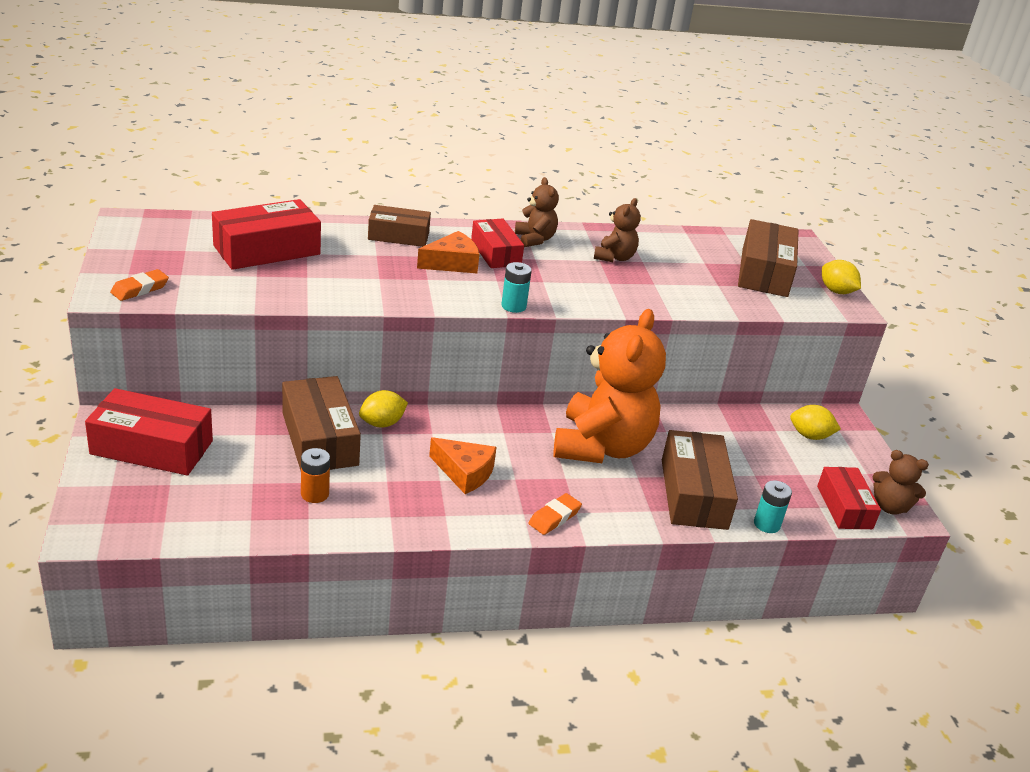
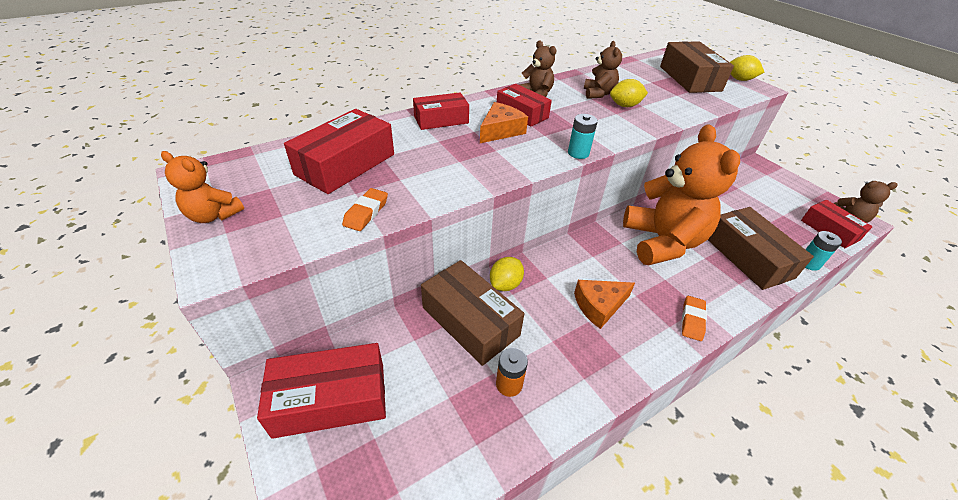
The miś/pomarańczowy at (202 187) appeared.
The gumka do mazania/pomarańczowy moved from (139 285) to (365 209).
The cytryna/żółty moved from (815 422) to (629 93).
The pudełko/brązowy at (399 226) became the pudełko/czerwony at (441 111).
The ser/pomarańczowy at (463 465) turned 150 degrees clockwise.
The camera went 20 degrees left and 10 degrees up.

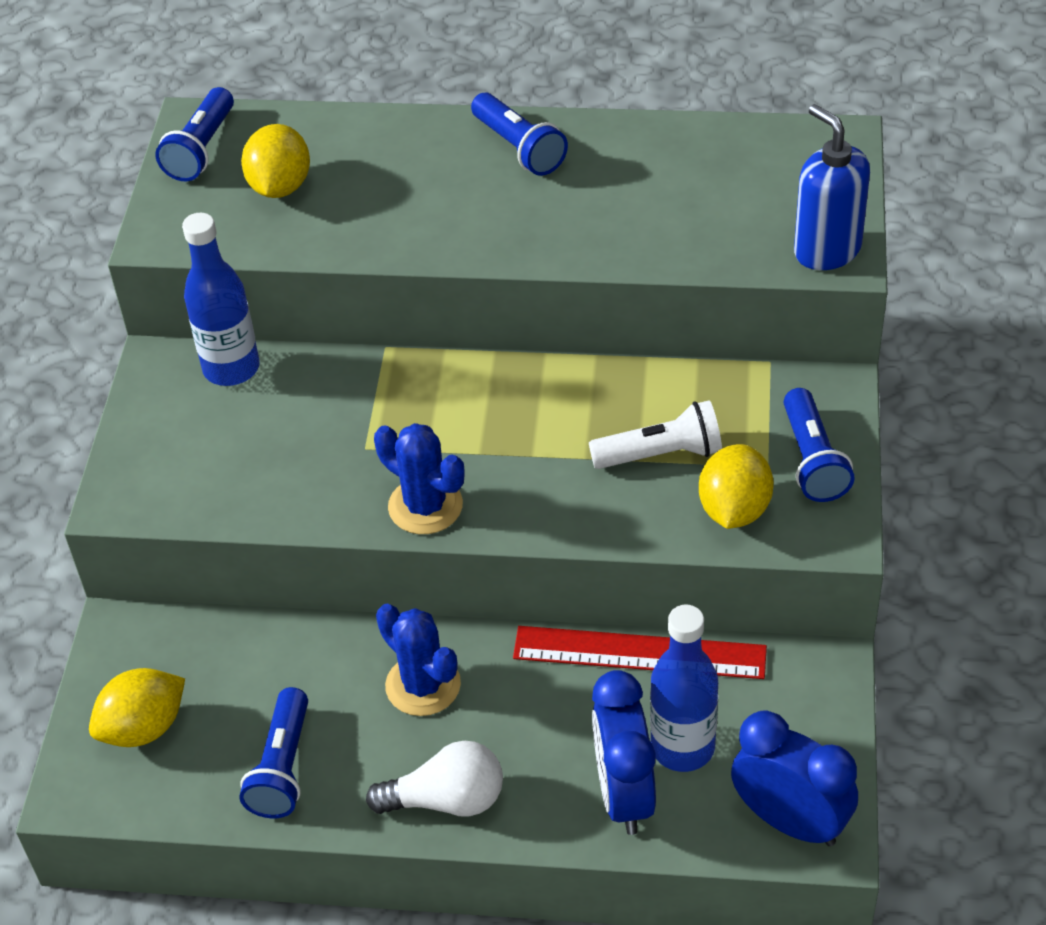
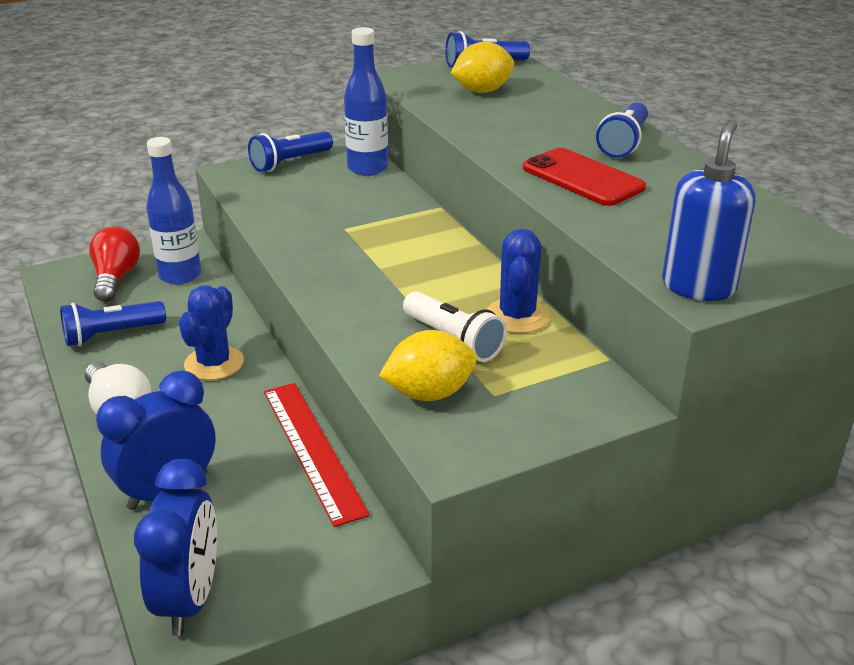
The telefon/czerwony at (584 177) appeared.
The kaktus/niebieski moved from (419 478) to (518 281).
The butelka/niebieski moved from (684 688) to (174 211).
The latarka/niebieski moved from (819 445) to (290 151).
The cytryna/żółty at (137 707) was replaced by the żarówka/czerwony at (114 264).
The camera went 55 degrees right and 15 degrees down.

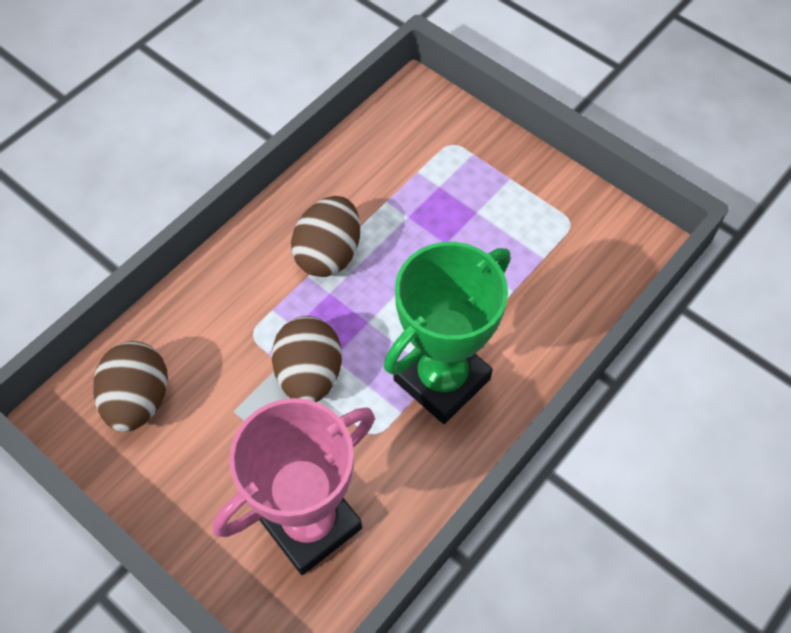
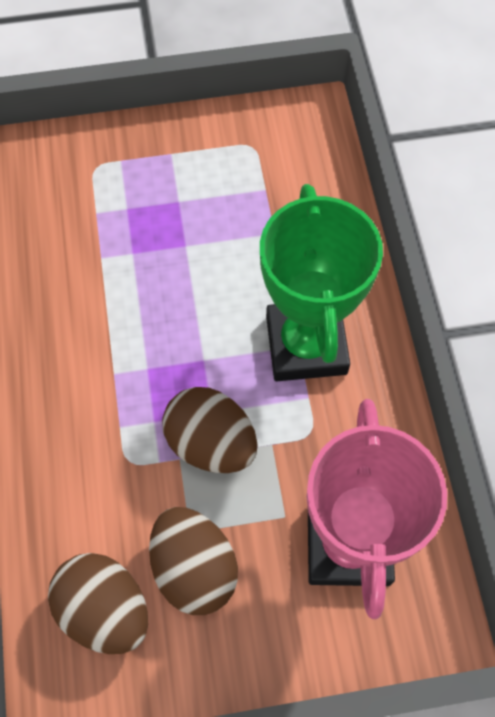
The jajko/brązowy moved from (325 236) to (193 561).
The camera went 50 degrees left and 5 degrees up.

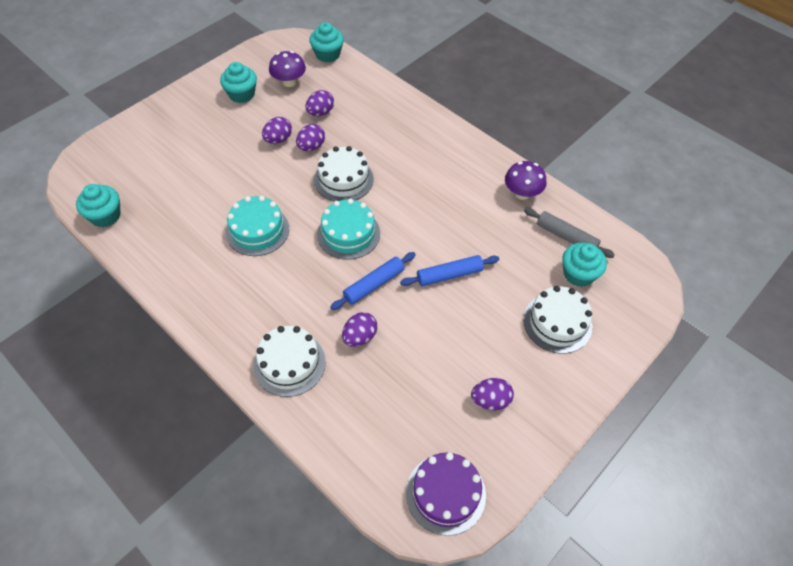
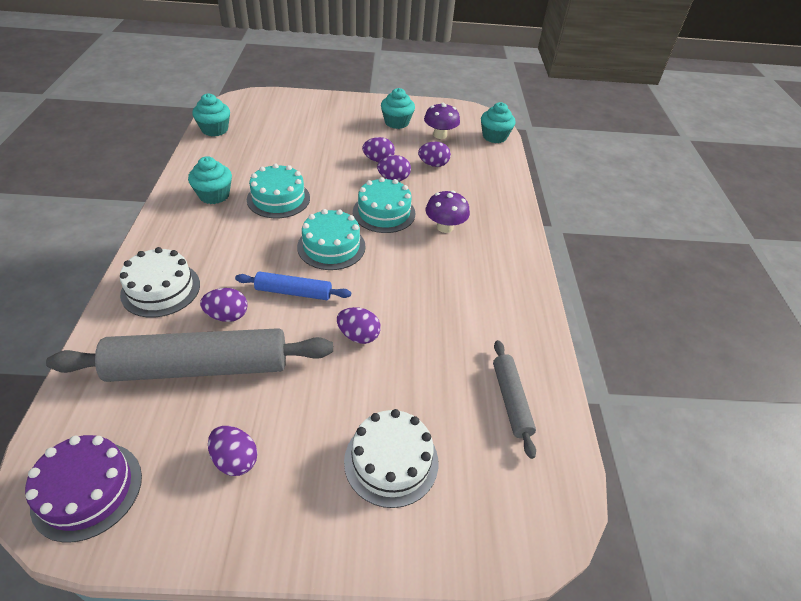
The wałek do ciasta/szary at (189 355) appeared.
The grzyb/fioletowy moved from (525 180) to (447 211).
The muffinka/turkusowy moved from (584 265) to (210 180).
The wałek do ciasta/niebieski at (449 270) was replaced by the jajko/fioletowy at (359 325).
The tort/biały at (344 174) became the tort/turkusowy at (384 205).
The camera went 45 degrees right and 10 degrees down.

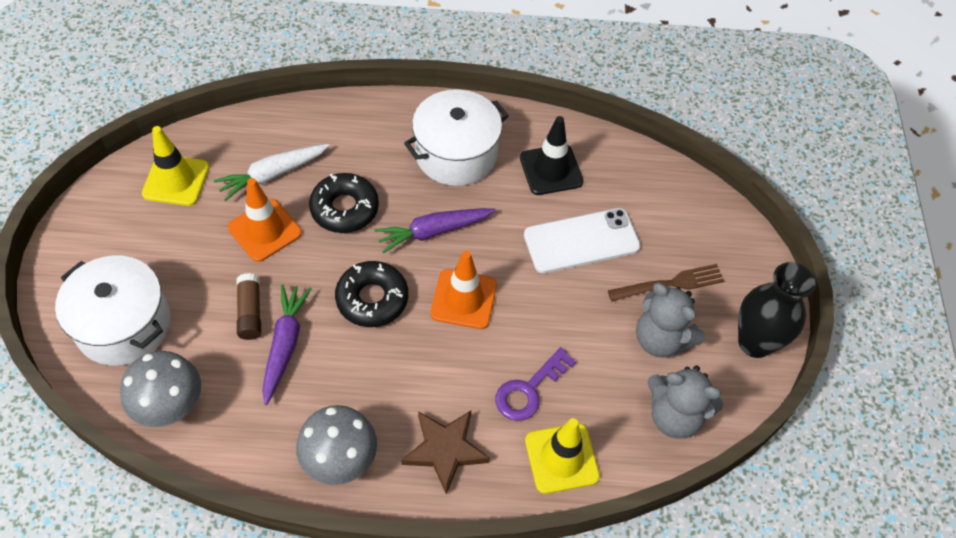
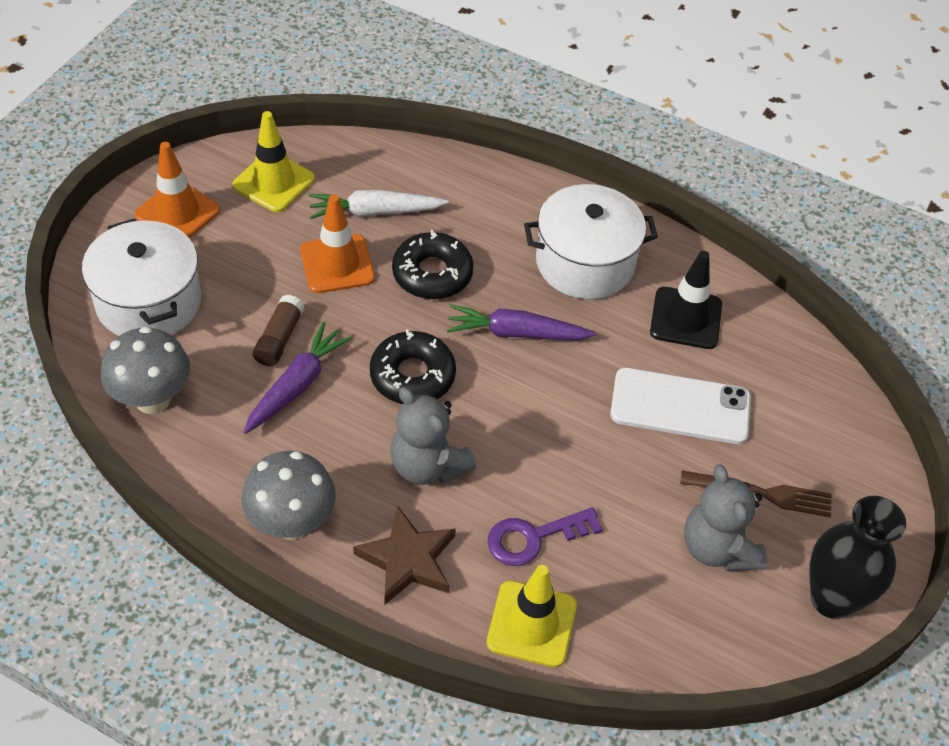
The pachołek/pomarańczowy moved from (463 290) to (177 190).
The miś/szary moved from (685 402) to (433 436).
The camera went 25 degrees right and 5 degrees down.

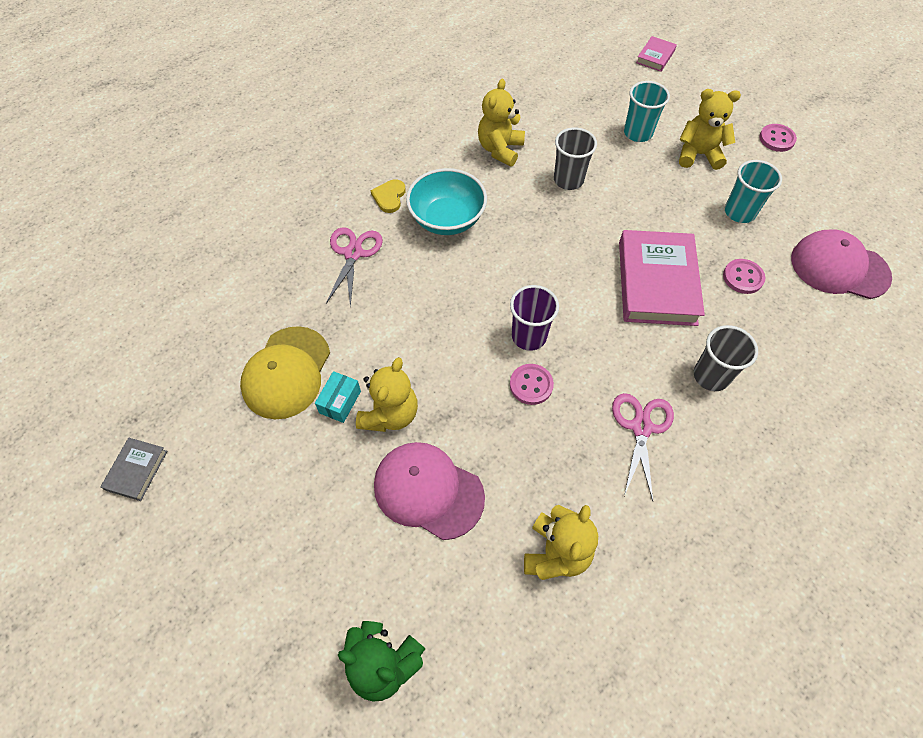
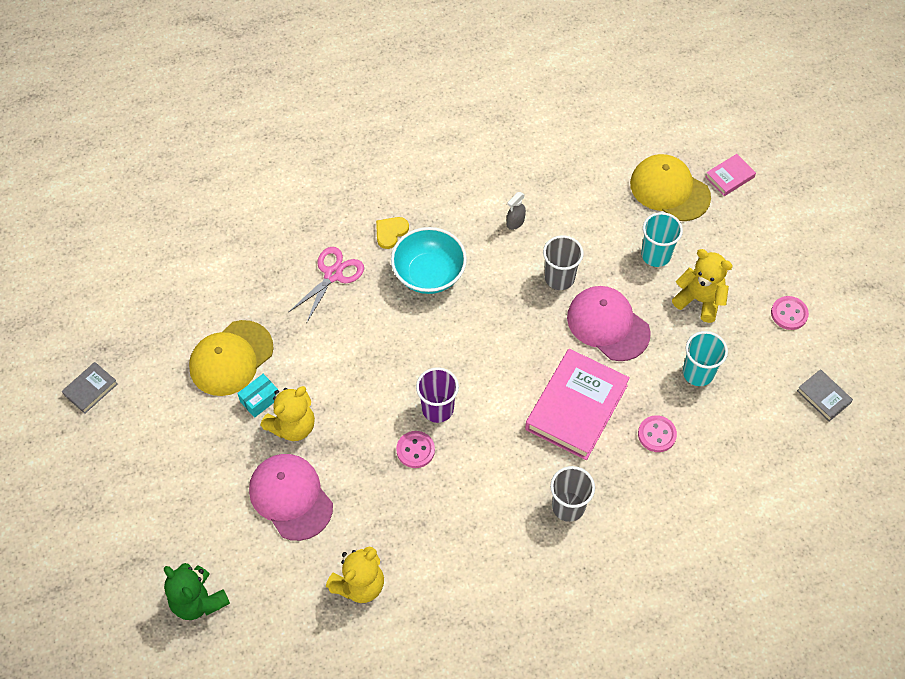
The nożyczki/różowy at (643 447) disappeared.
The czapka/żółty at (670 187) appeared.
The książka/szary at (825 395) appeared.
The czapka/różowy moved from (841 264) to (609 323).
The miś/żółty at (501 123) was replaced by the spryskiwacz/szary at (516 211).
The camera went 25 degrees right and 0 degrees up.

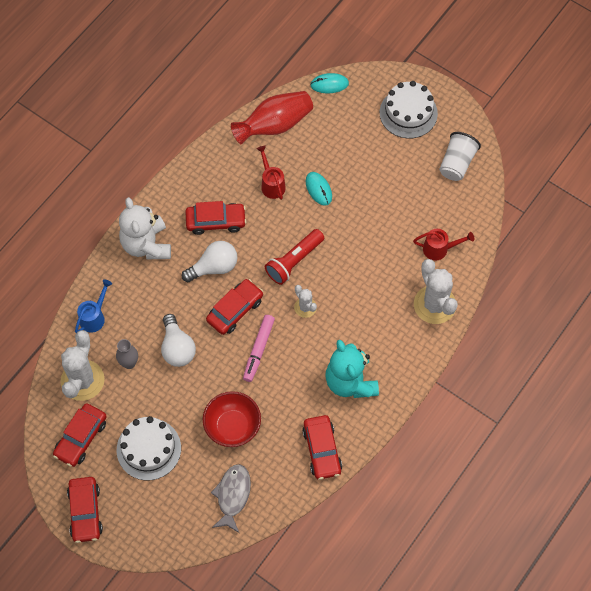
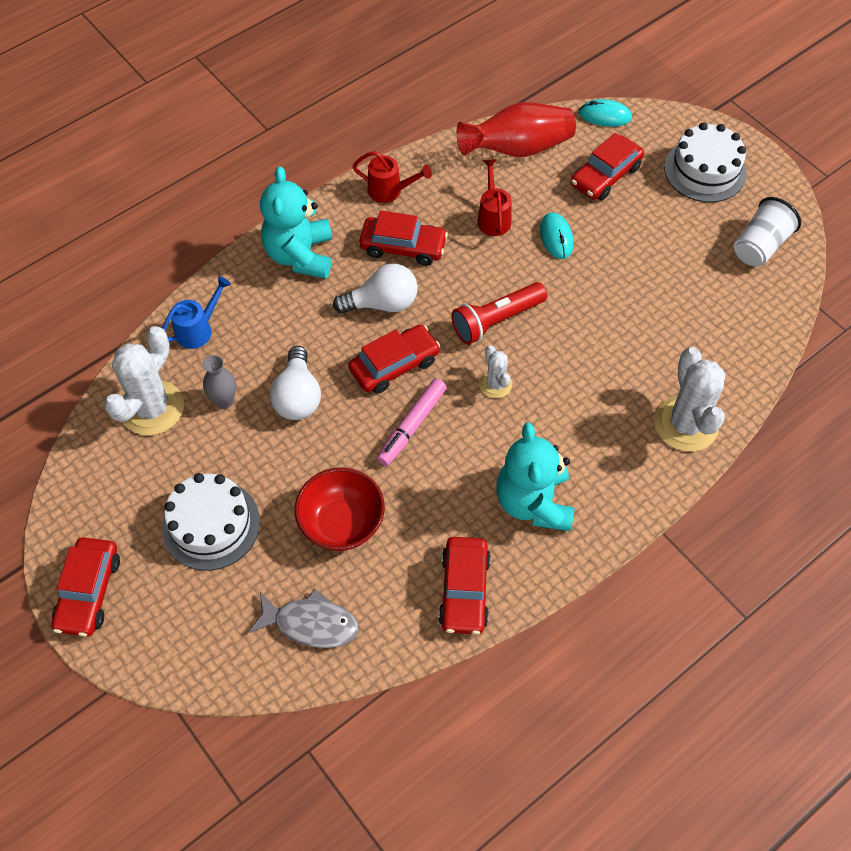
The samochód/czerwony moved from (80 435) to (607 166).
The konewka/czerwony moved from (443 245) to (392 177).
The miś/biały at (145 228) became the miś/turkusowy at (296 222).
The ryba/szary at (231 498) turned 75 degrees clockwise.
The camera went 15 degrees right and 5 degrees down.

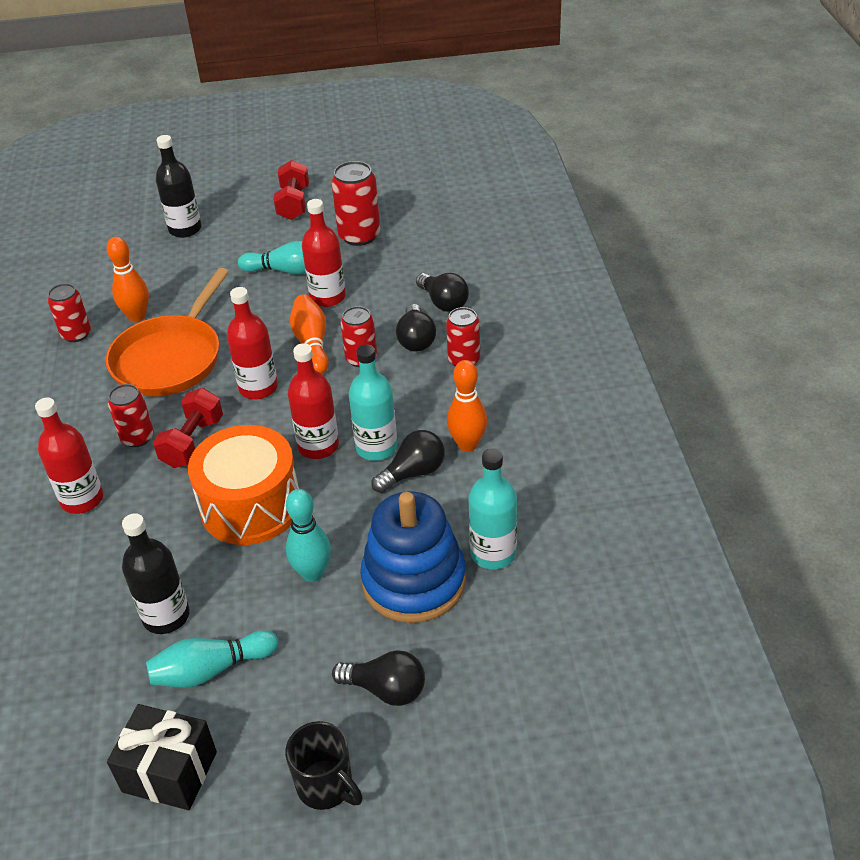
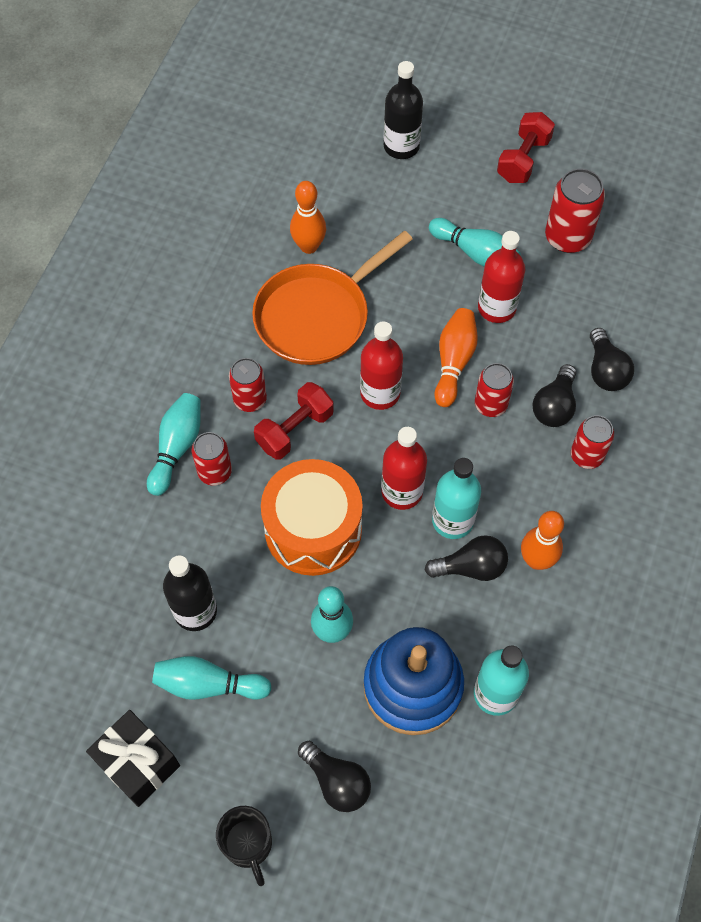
The puszka/czerwony moved from (69 312) to (212 459).
The butelka/czerwony at (69 455) was replaced by the kręgiel/turkusowy at (174 444).
The camera went 25 degrees right and 20 degrees up.

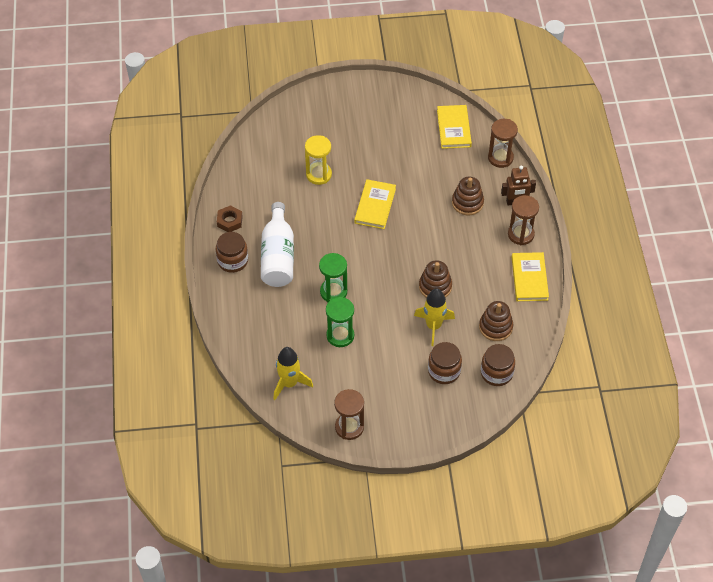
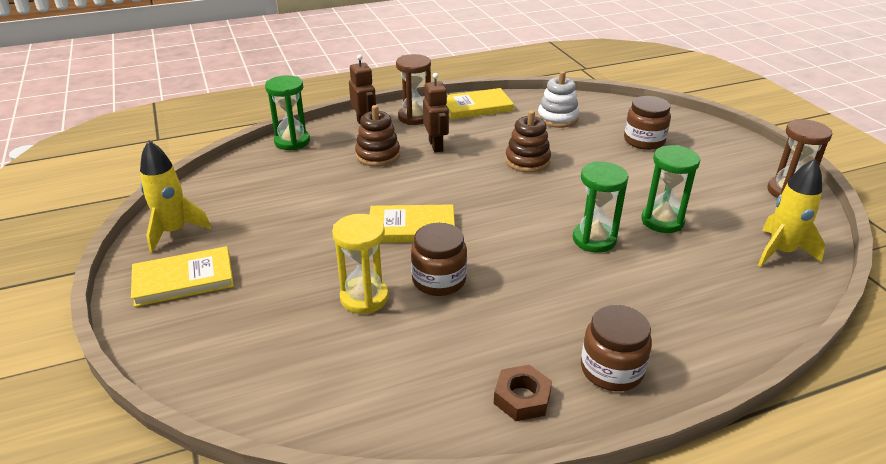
The butelka/biały at (277 244) disappeared.
The robot/brązowy at (436 112) appeared.
The rakieta/żółty moved from (434 317) to (175 196).
The książka/żółty moved from (454 127) to (182 276).
The słoik/brązowy moved from (498 365) to (439 259).
The zabawka nakładanka/brązowy at (496 321) became the zabawka nakładanka/biały at (558 99).
The klepsydra/brązowy at (503 143) became the klepsydra/zielony at (287 112).
The camera went 105 degrees left and 20 degrees down.

